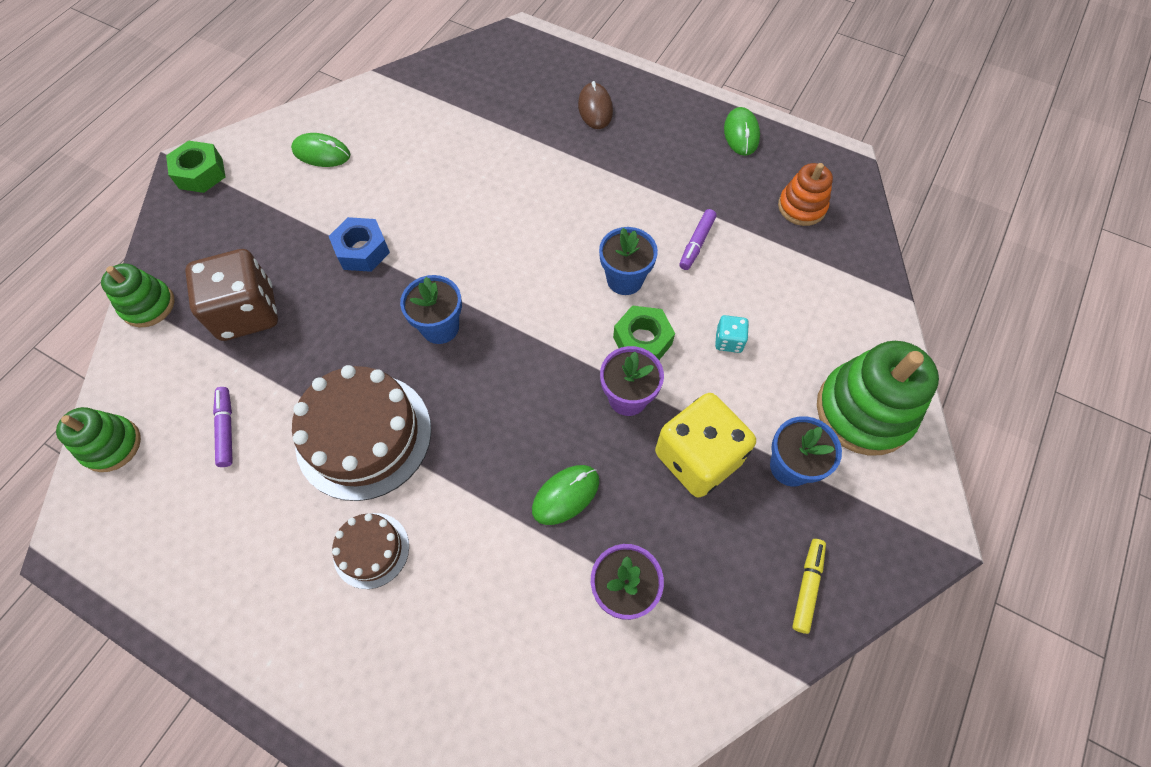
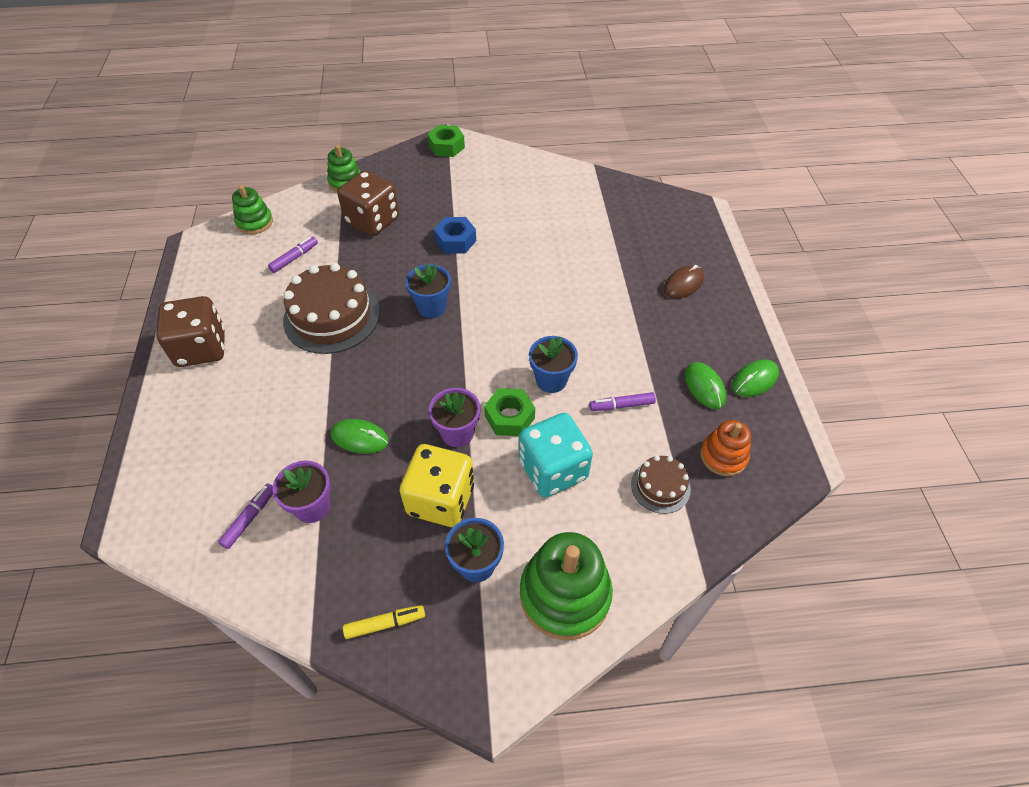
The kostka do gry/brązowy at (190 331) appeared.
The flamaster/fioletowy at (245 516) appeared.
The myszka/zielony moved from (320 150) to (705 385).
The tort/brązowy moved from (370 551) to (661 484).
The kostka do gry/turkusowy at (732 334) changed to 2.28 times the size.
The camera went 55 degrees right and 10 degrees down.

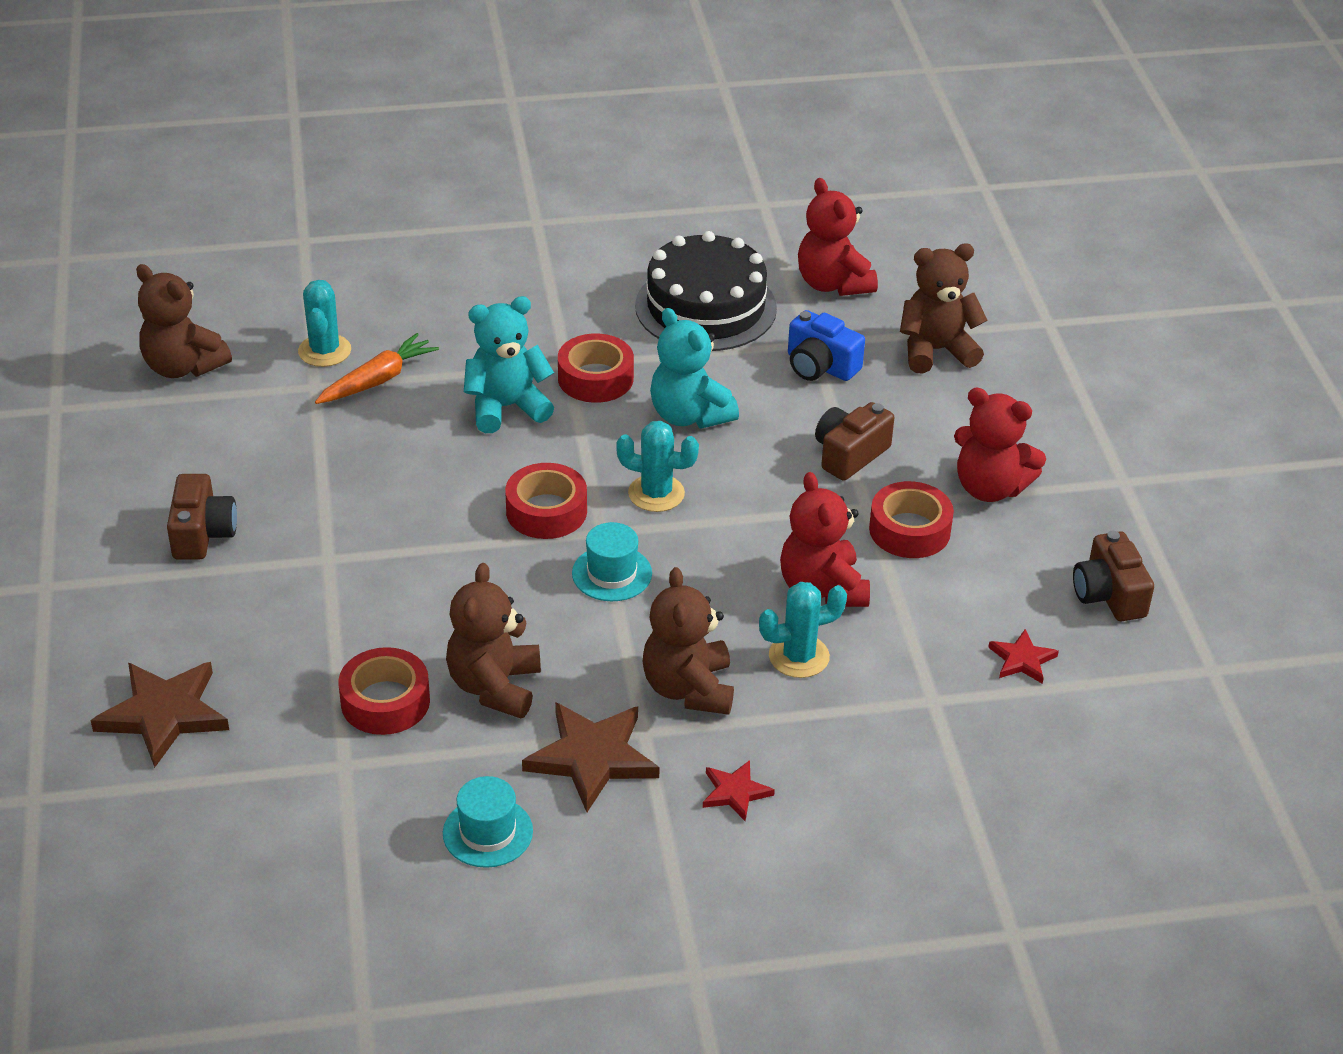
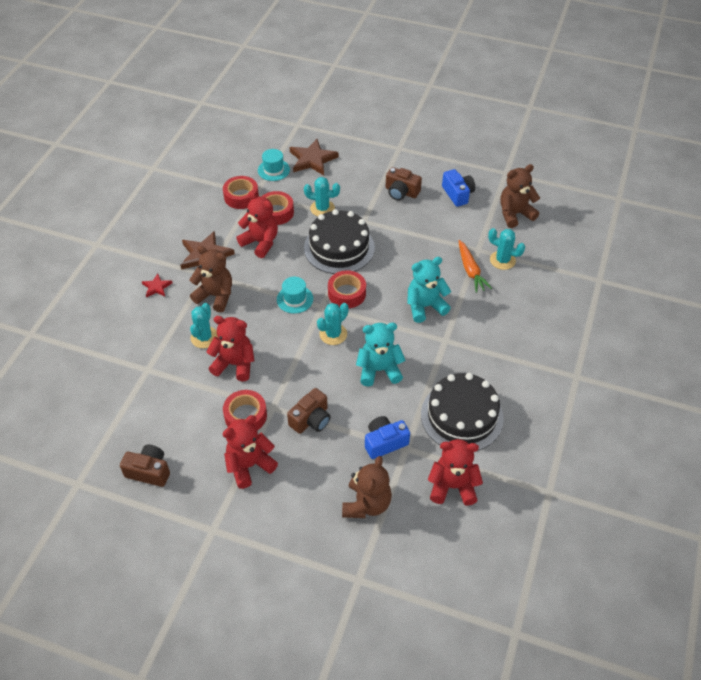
The gwiazda/czerwony at (1023 656) disappeared.
The kaktus/turkusowy at (322 196) appeared.
The tort/czarny at (339 241) appeared.
The aparat fotograficzny/niebieski at (458 188) appeared.
The kapelusz/turkusowy moved from (488 822) to (274 165).
The taśma klejąca/czerwony moved from (596 368) to (241 192).
The miś/brązowy at (493 640) became the miś/czerwony at (257 224).
The miś/turkusowy at (509 364) turned 120 degrees counterclockwise.
The aparat fotograficzny/brązowy at (854 441) turned 60 degrees clockwise.
The camera went 120 degrees right and 10 degrees up.

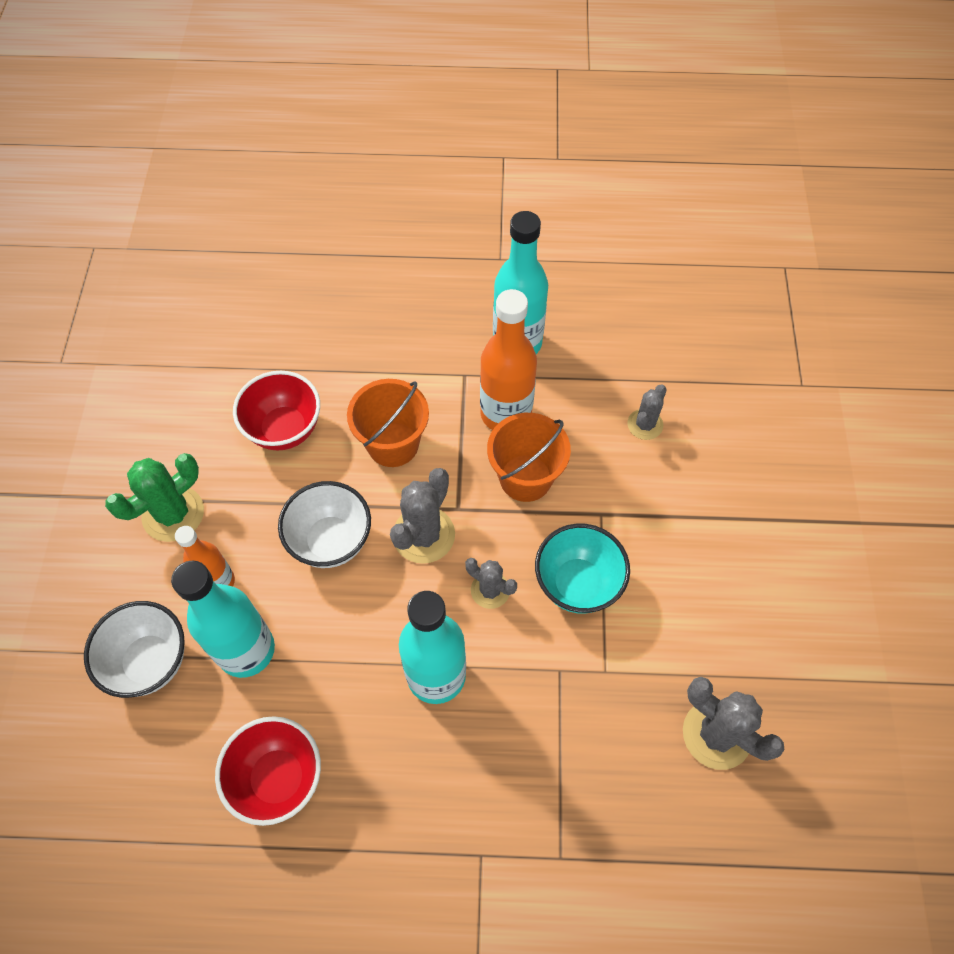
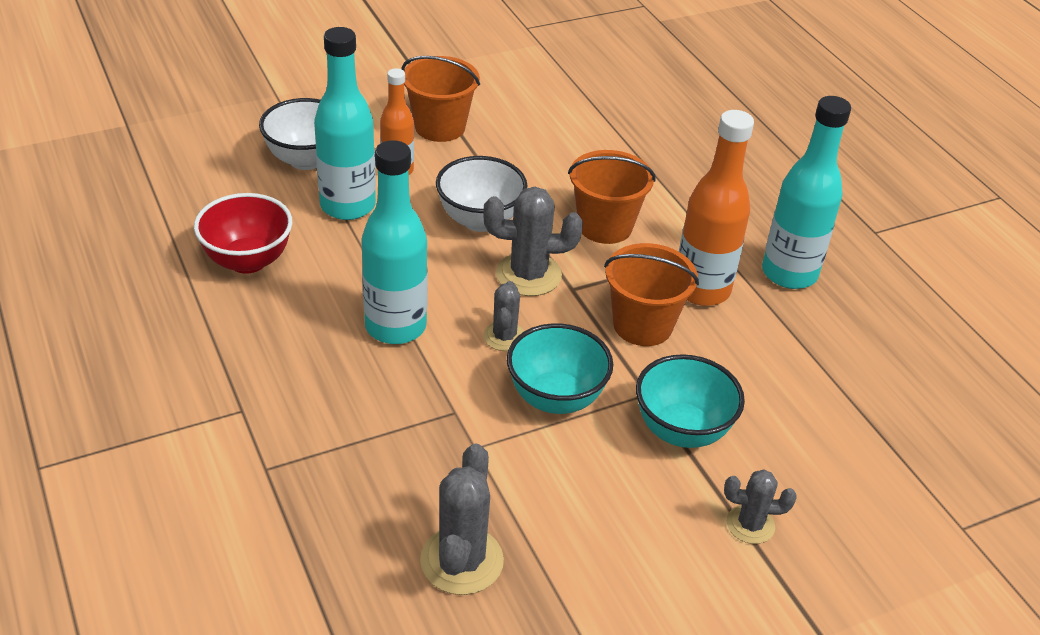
The miska/czerwony at (276 410) disappeared.
The miska/turkusowy at (690 401) appeared.
The kaktus/szary moved from (647 412) to (760 507).
The kaktus/zielony at (154 497) was replaced by the wiadro/pomarańczowy at (441 99).
The camera went 60 degrees right and 20 degrees down.

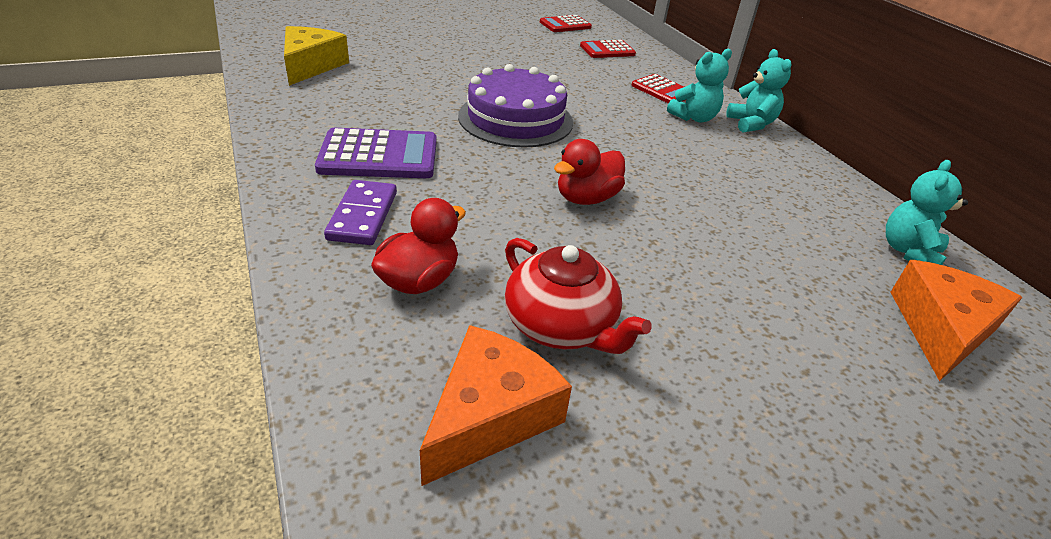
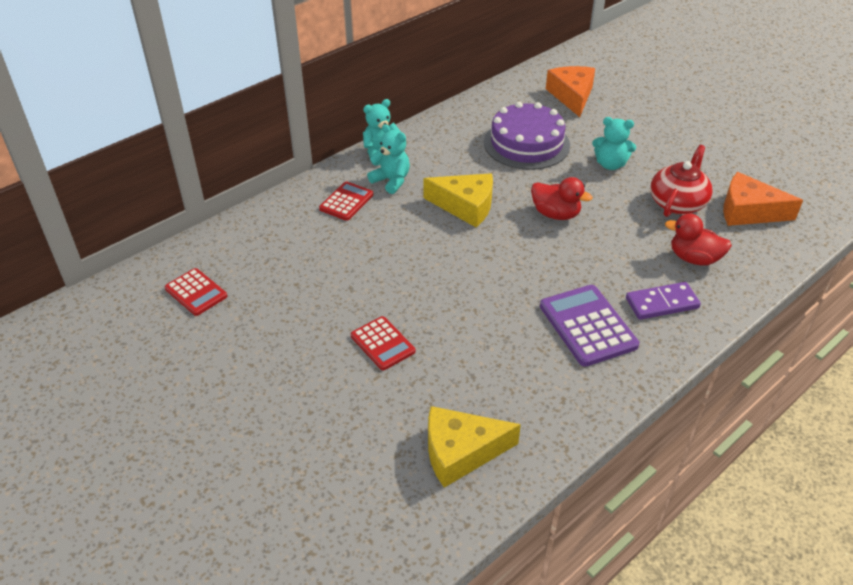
The ser/żółty at (458 200) appeared.
The tort/fioletowy moved from (515 106) to (527 136).
The kalkulator/czerwony moved from (608 49) to (383 343).
The miś/turkusowy moved from (927 212) to (614 143).
The ser/pomarańczowy at (956 320) turned 75 degrees clockwise.
The camera went 105 degrees left and 5 degrees up.

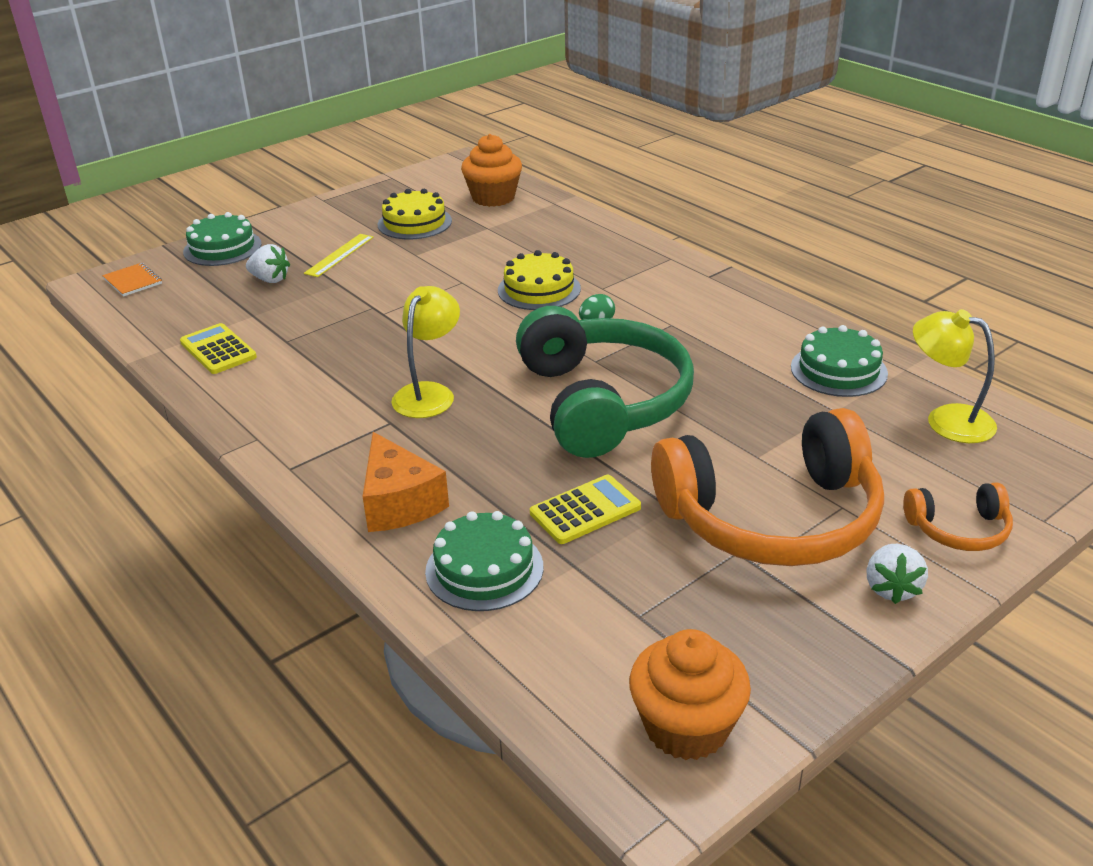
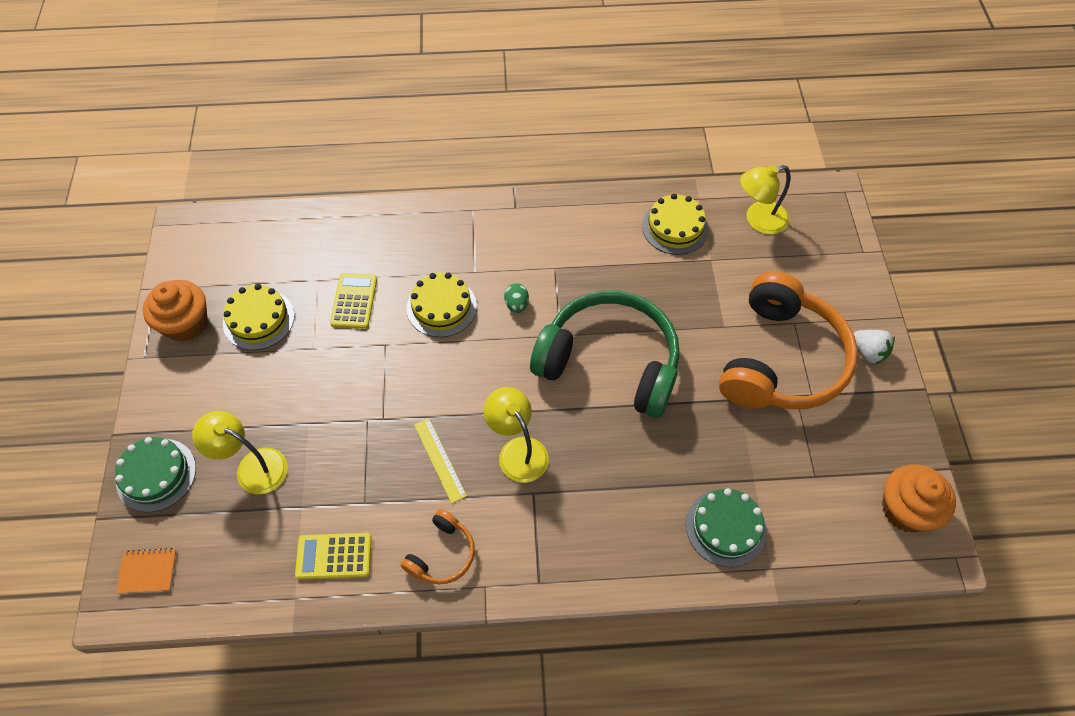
The ser/pomarańczowy at (406 482) disappeared.
The linijka/żółty moved from (339 255) to (440 460).
The muffinka/pomarańczowy moved from (491 170) to (175 311).
The kalkulator/żółty moved from (585 509) to (353 301).
The słuchawki/pomarańczowy moved from (958 517) to (438 546).
The truskawka/biały at (268 263) was replaced by the lampka/żółty at (240 452).
The tort/zielony at (839 361) became the tort/żółty at (675 224).
The camera went 55 degrees left and 25 degrees up.

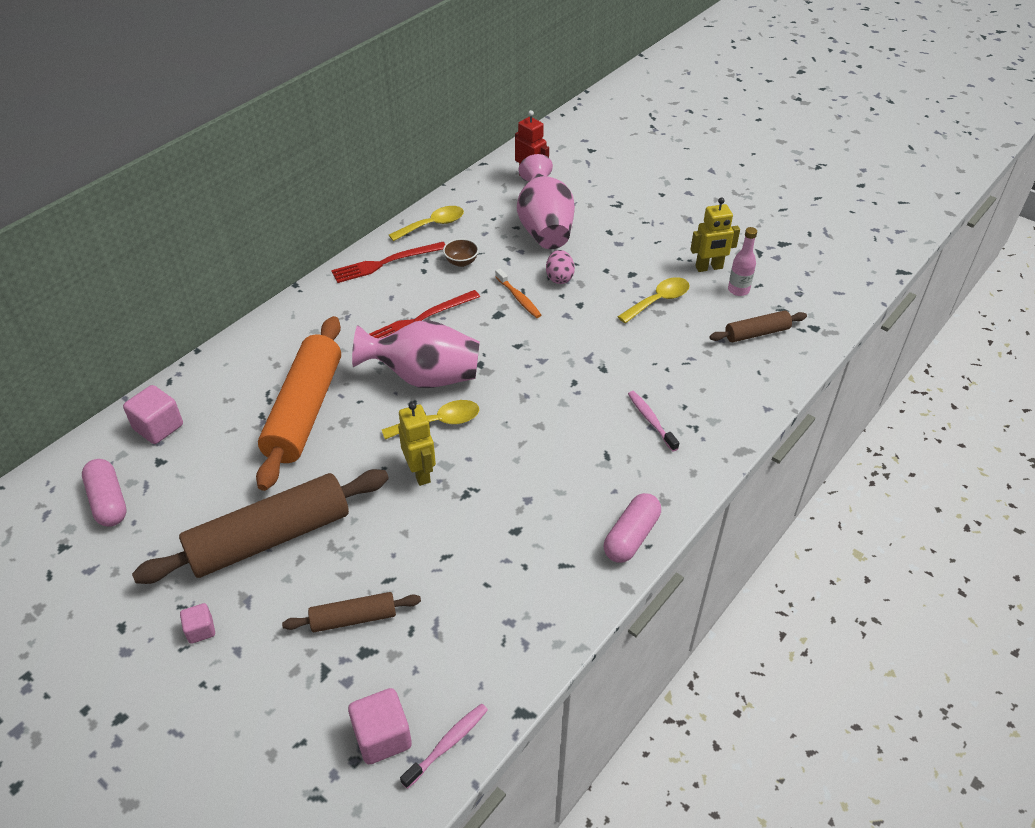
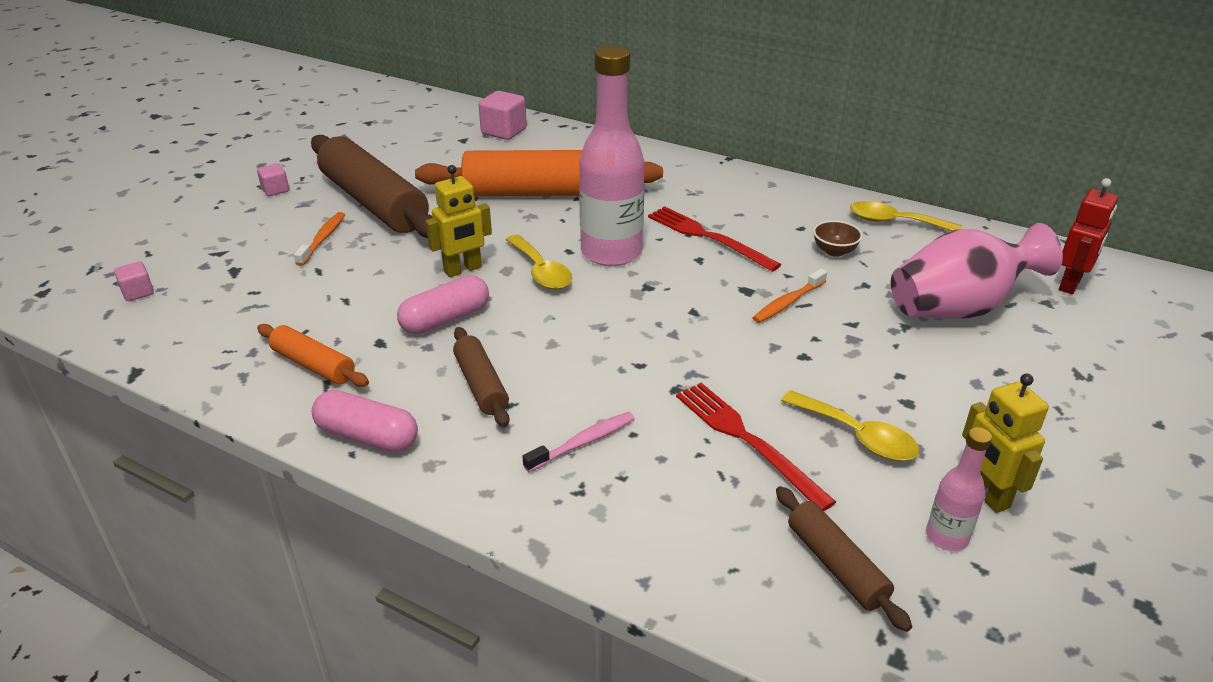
The szczoteczka do zębów/różowy at (444 746) disappeared.
The jajko/różowy at (560 267) disappeared.
The wałek do ciasta/pomarańczowy at (313 355) appeared.
The szczoteczka do zębów/pomarańczowy at (319 239) appeared.
The kapsułka/różowy moved from (104 493) to (443 304).
The wałek do ciasta/brązowy moved from (351 612) to (481 377).
The widelec/czerwony moved from (388 262) to (756 447).
The wazon/różowy at (416 354) was replaced by the butelka/różowy at (612 156).
The łyżka/żółty at (426 223) turned 150 degrees clockwise.
The sześcian/różowy at (380 726) changed to 0.59 times the size.
The camera went 80 degrees right and 10 degrees down.

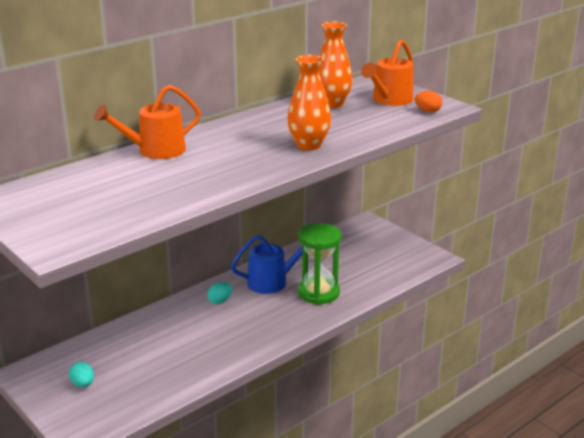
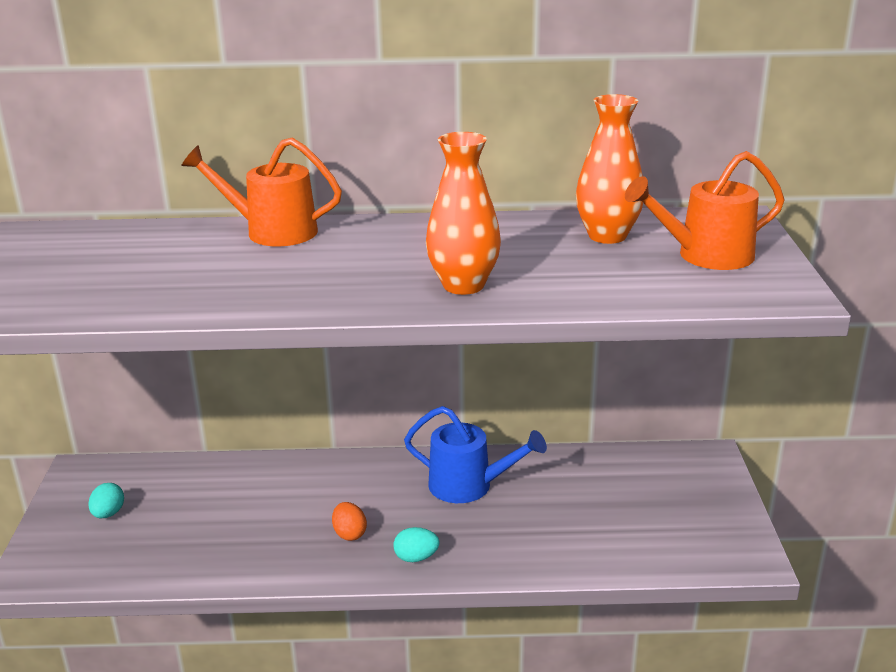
The klepsydra/zielony at (320 263) disappeared.
The jajko/turkusowy moved from (219 293) to (416 544).
The jajko/pomarańczowy moved from (428 101) to (349 521).
The camera went 40 degrees right and 0 degrees up.

